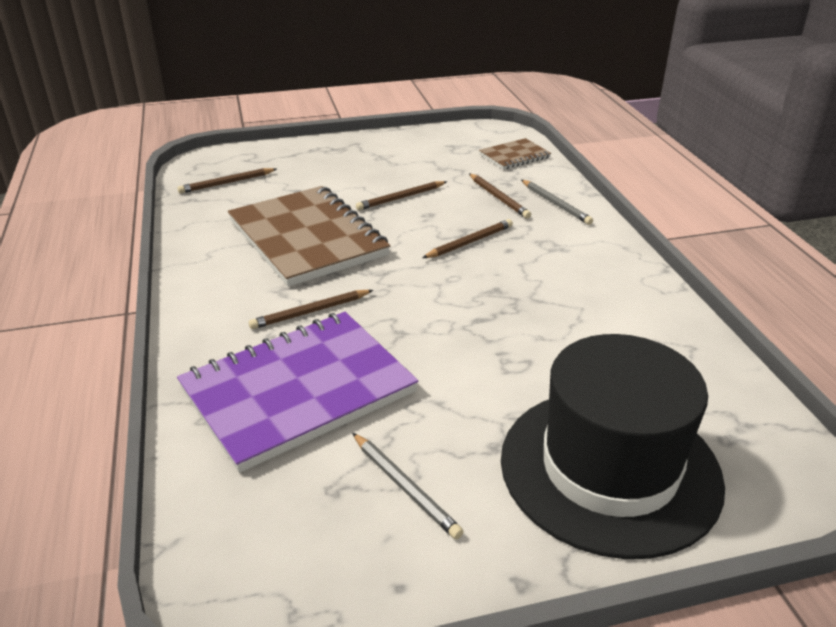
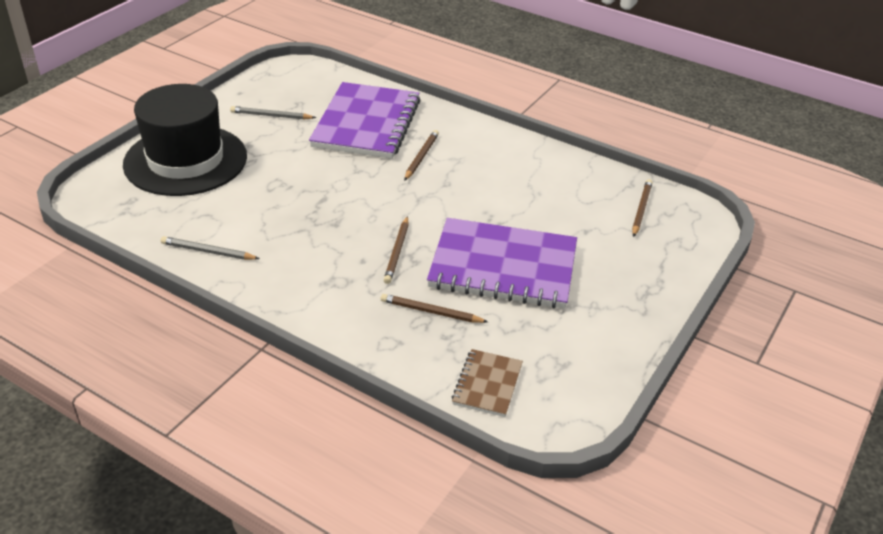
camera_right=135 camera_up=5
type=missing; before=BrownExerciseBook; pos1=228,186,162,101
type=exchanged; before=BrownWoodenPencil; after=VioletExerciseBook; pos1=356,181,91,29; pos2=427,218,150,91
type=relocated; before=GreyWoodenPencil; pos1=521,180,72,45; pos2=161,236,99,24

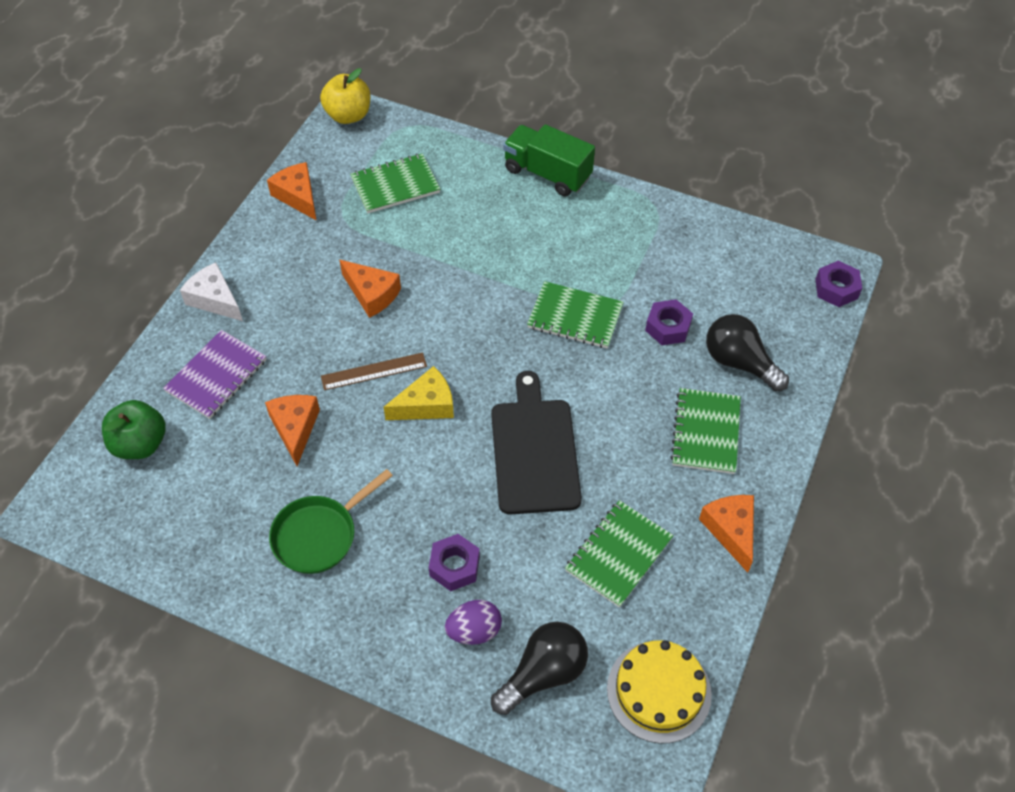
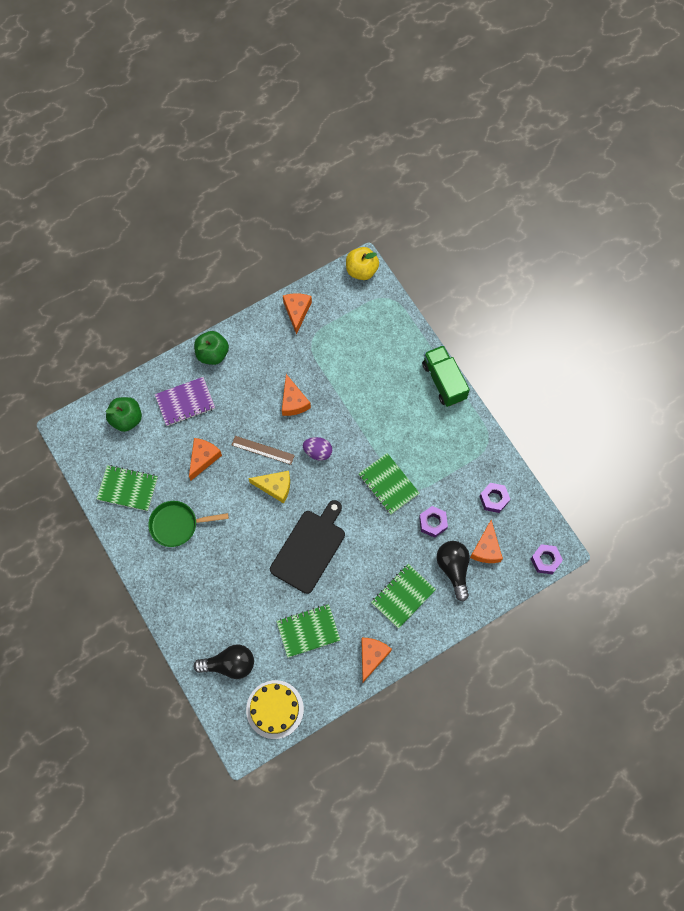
camera_right=35 camera_up=15
type=exchanged; before=WhiteCheese; after=EmeraldAppleFruit; pos1=180,262,63,59; pos2=194,331,35,34
type=relocated; before=EmeraldExerciseBook; pos1=350,153,90,60; pos2=97,465,61,46
type=relocated; before=VioletHexagonNut; pos1=429,534,51,57; pos2=479,483,31,30
type=relocated; before=VioletEgg; pos1=445,600,57,45; pos2=303,437,29,24
type=appeared; after=OrangeColouredCheese; pos2=470,520,33,43

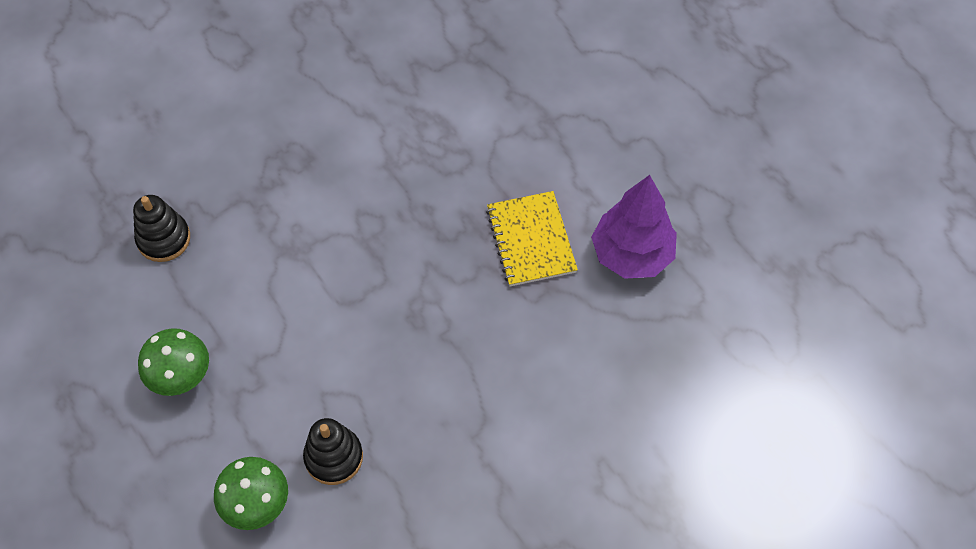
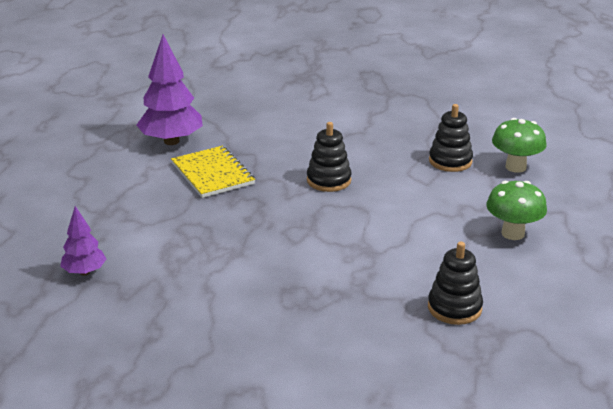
camera_right=-135 camera_up=-30
type=spun; before=GoldenExerciseBook; pos1=486,191,92,96; pos2=171,146,84,52; turn=-60
type=appeared; after=VioletTree; pos2=60,206,46,69
type=appeared; after=BlackStackingRings; pos2=307,122,45,70

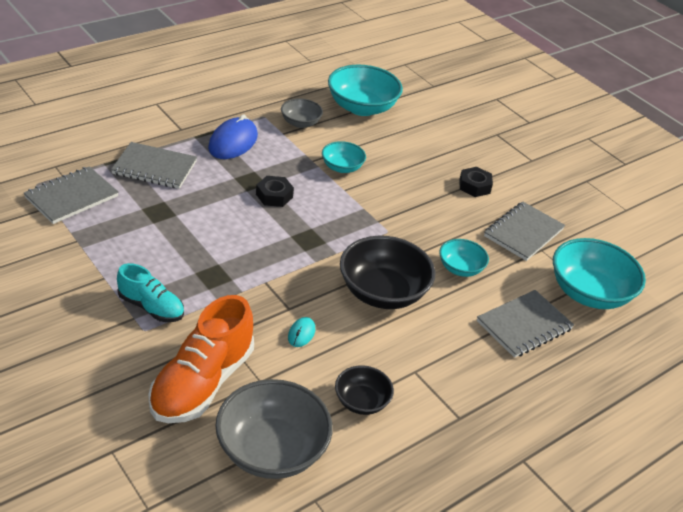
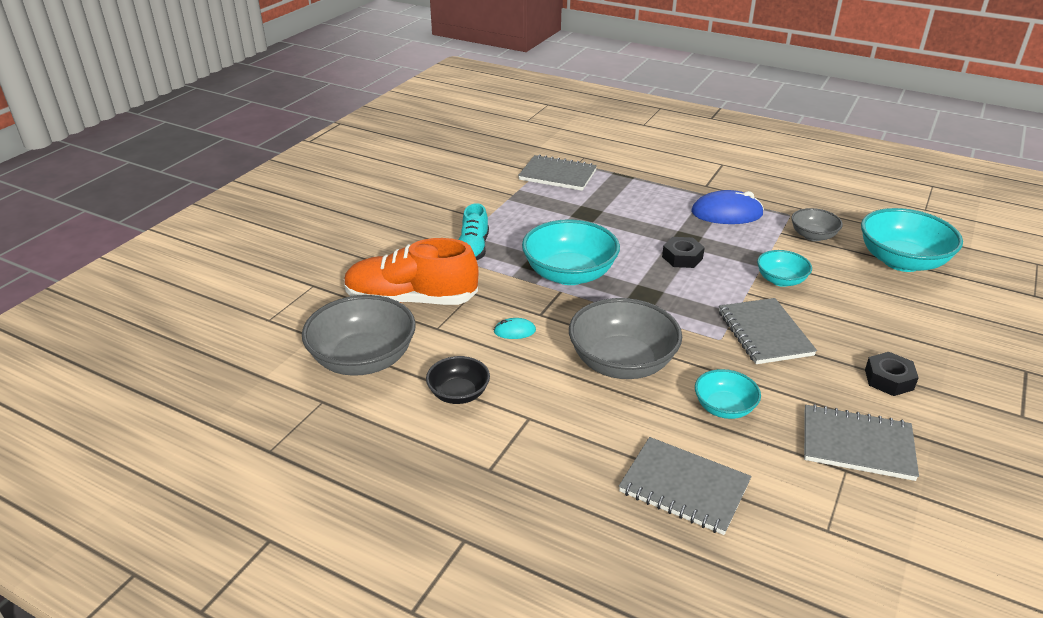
camera_right=70 camera_up=-5
type=relocated; before=GreyExerciseBook; pos1=111,142,86,47; pos2=719,298,98,66
type=colour; before=BlackDeepDish; after=GreyDeepDish; pos1=340,236,95,73; pos2=569,298,113,81
type=relocated; before=AquaDeepDish; pos1=553,238,93,71; pos2=522,219,98,66

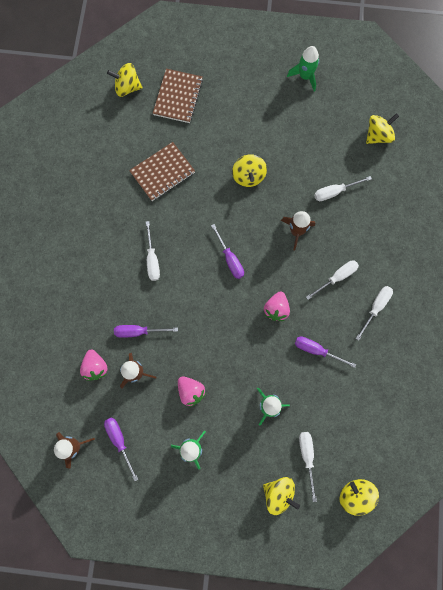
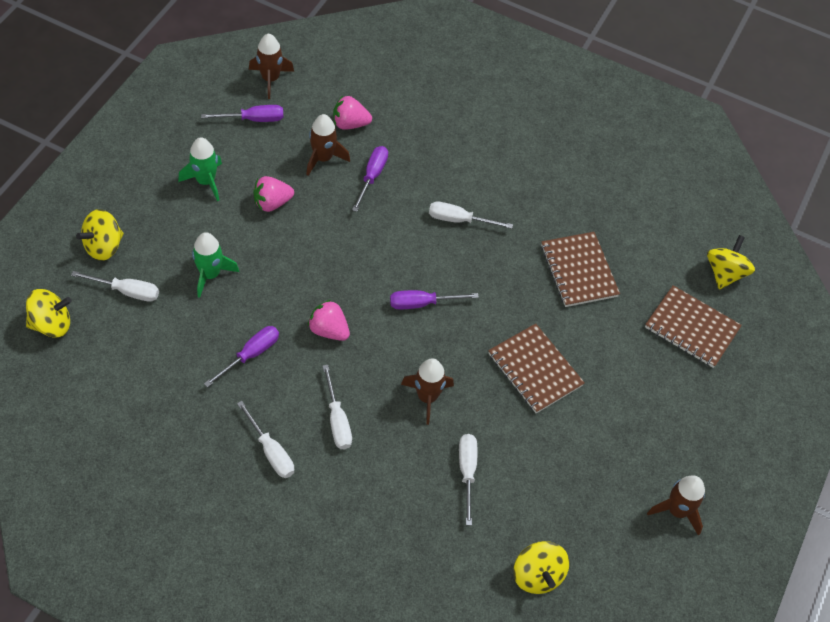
camera_right=105 camera_up=-20
type=exchanged; before=GoldenToyTop; after=BrownExerciseBook; pos1=232,154,35,33; pos2=488,324,97,89
type=colour; before=EmeraldRocket; after=BrownRocket; pos1=287,46,32,45; pos2=647,475,58,61

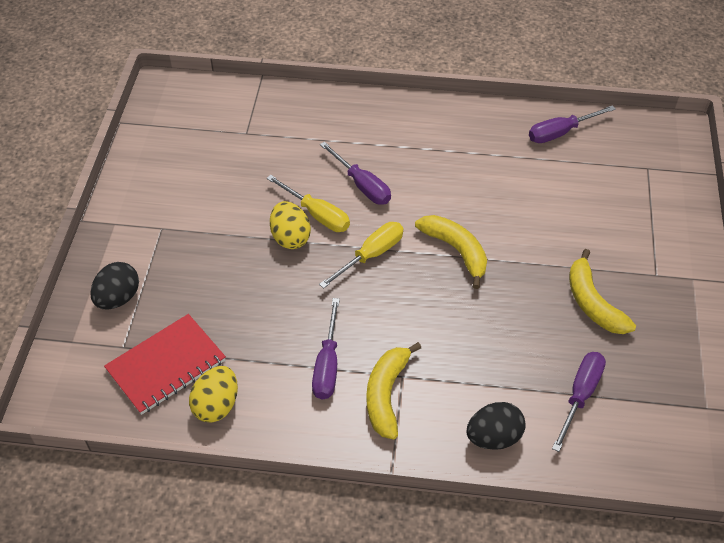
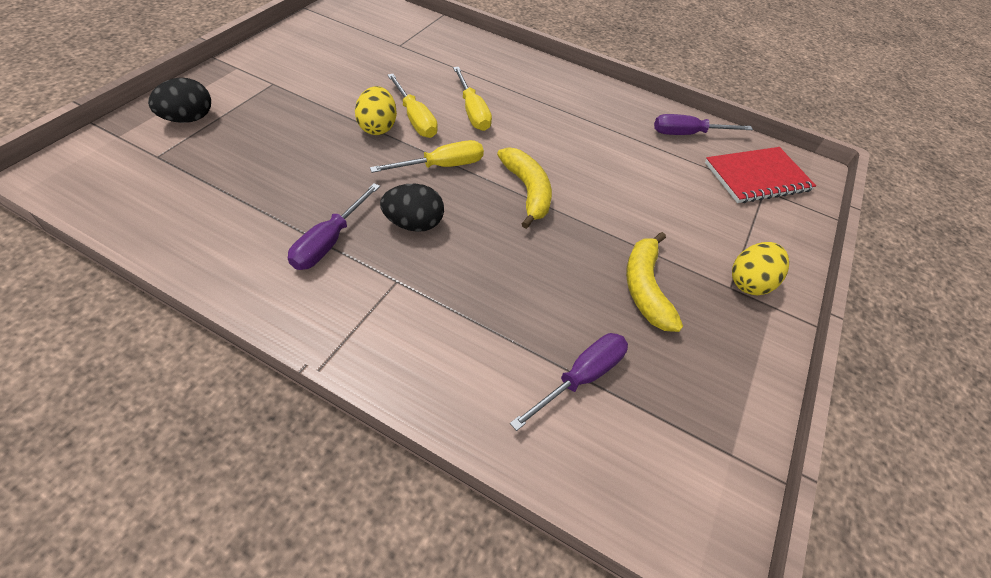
camera_right=15 camera_up=0
type=relocated; before=RedExerciseBook; pos1=104,314,122,101; pos2=705,147,111,56
type=relocated; before=GoldenEgg; pos1=189,366,49,56; pos2=732,242,57,53
type=colour; before=VioletHandScrewdriver; after=GoldenHandScrewdriver; pos1=320,142,71,63; pos2=453,67,39,64
type=missing; before=GoldenBanana; pos1=366,342,55,97
type=relocated; before=BlackEgg; pos1=467,402,59,48; pos2=380,184,64,48

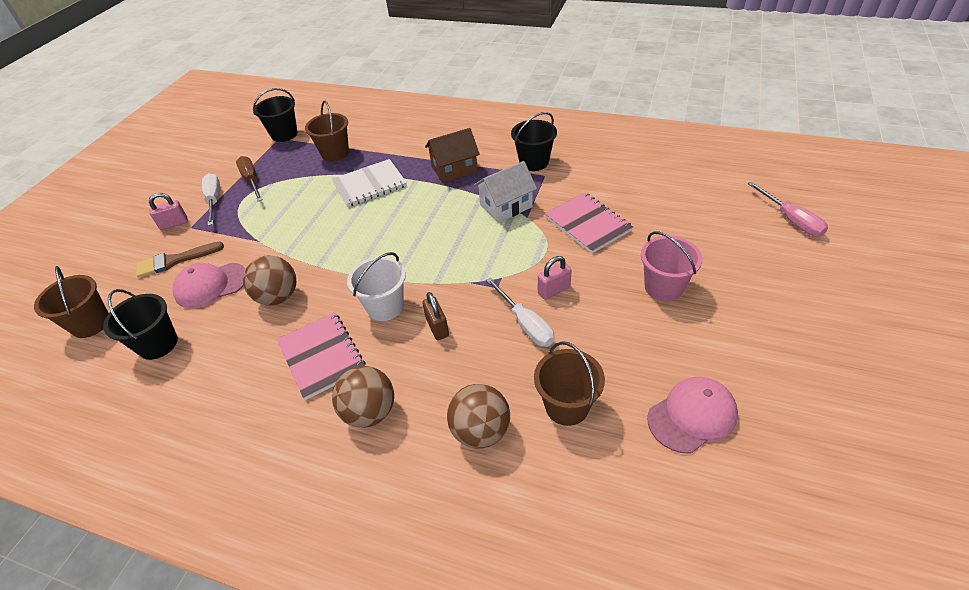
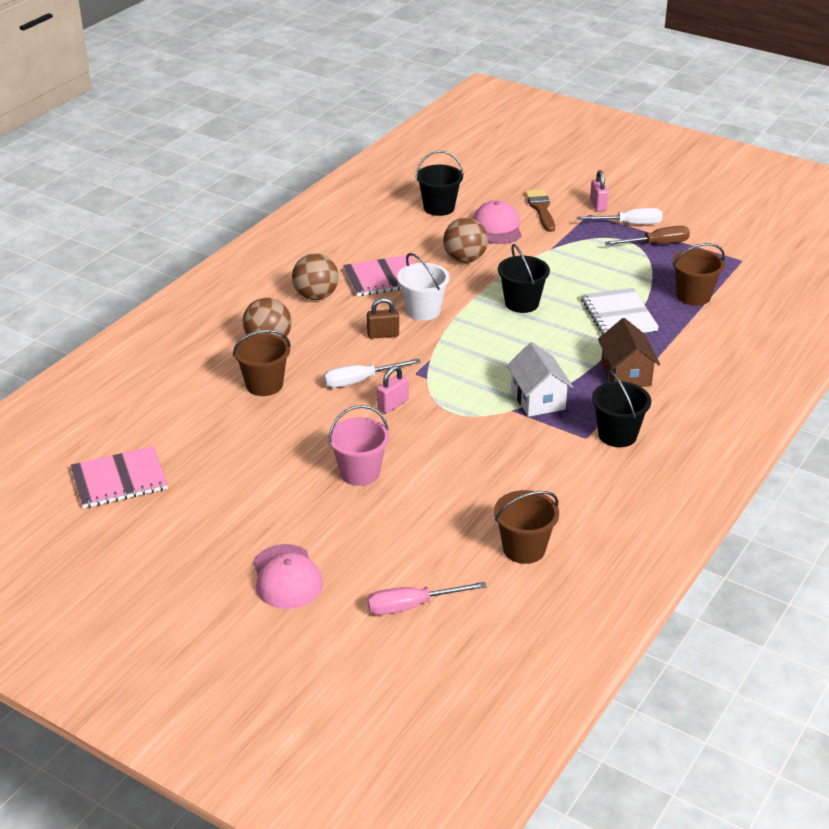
camera_right=100 camera_up=-10
type=relocated; before=BrownSandBucket; pos1=34,266,75,72; pos2=494,490,65,74
type=relocated; before=BlackSandBucket; pos1=253,88,45,54; pos2=498,244,52,69
type=spun; before=RosePinkSmallLock; pos1=538,256,34,44; pos2=377,366,31,47; turn=60
type=relocated; before=RosePinkExerciseBook; pos1=545,193,88,61; pos2=70,446,98,62
type=relocated; before=RosePinkBaseballCap; pos1=647,377,91,77; pos2=253,544,70,65

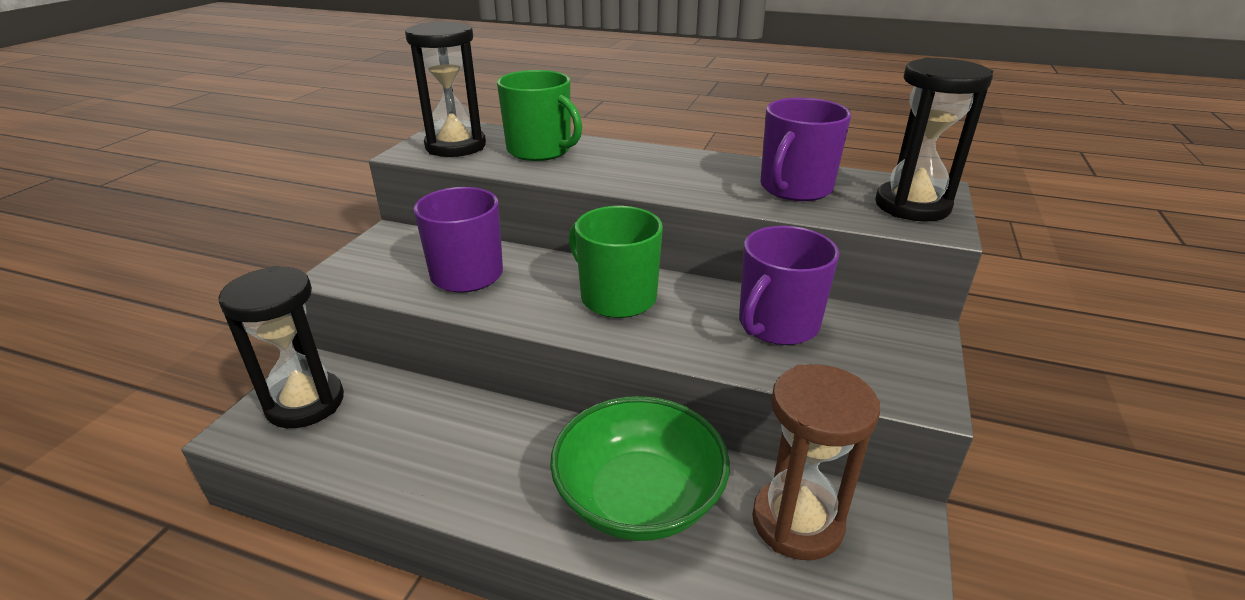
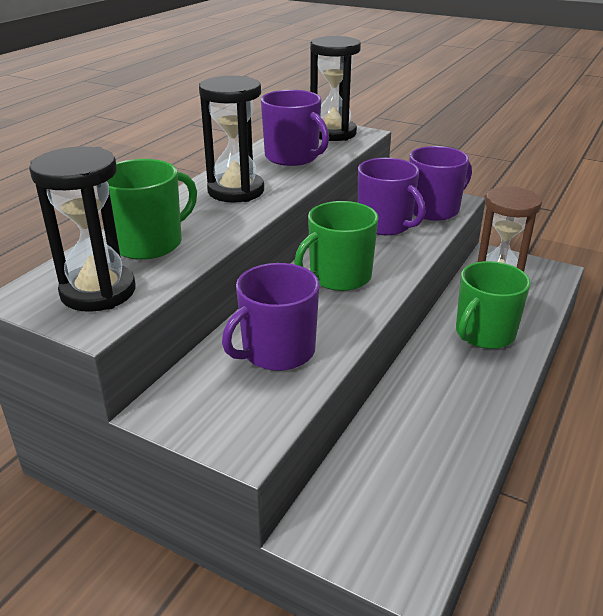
camera_right=-80 camera_up=0
type=relocated; before=BlackSandTimer; pos1=218,266,126,162; pos2=199,76,65,127
type=exchanged; before=EmeraldDeepDish; after=EmeraldMug; pos1=550,396,180,145; pos2=456,261,75,88
type=appeared; after=VioletMug; pos2=409,146,63,75

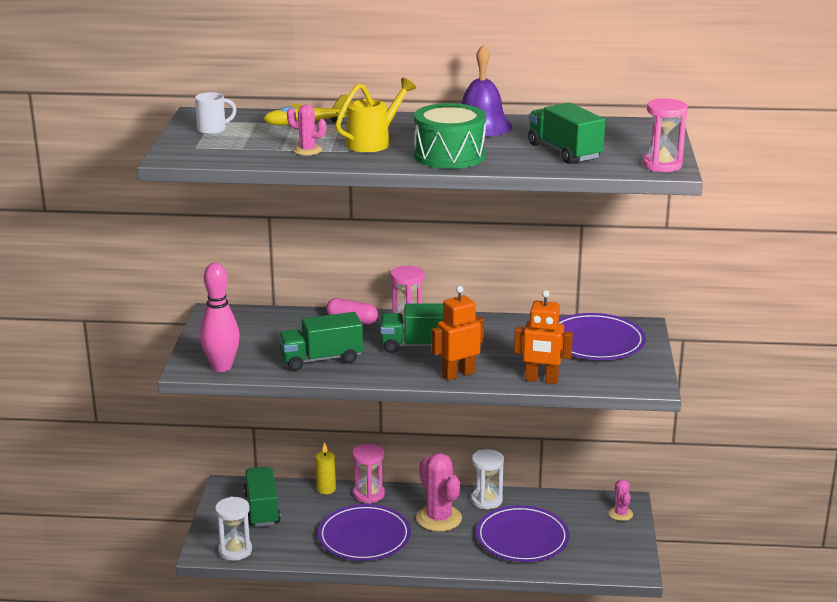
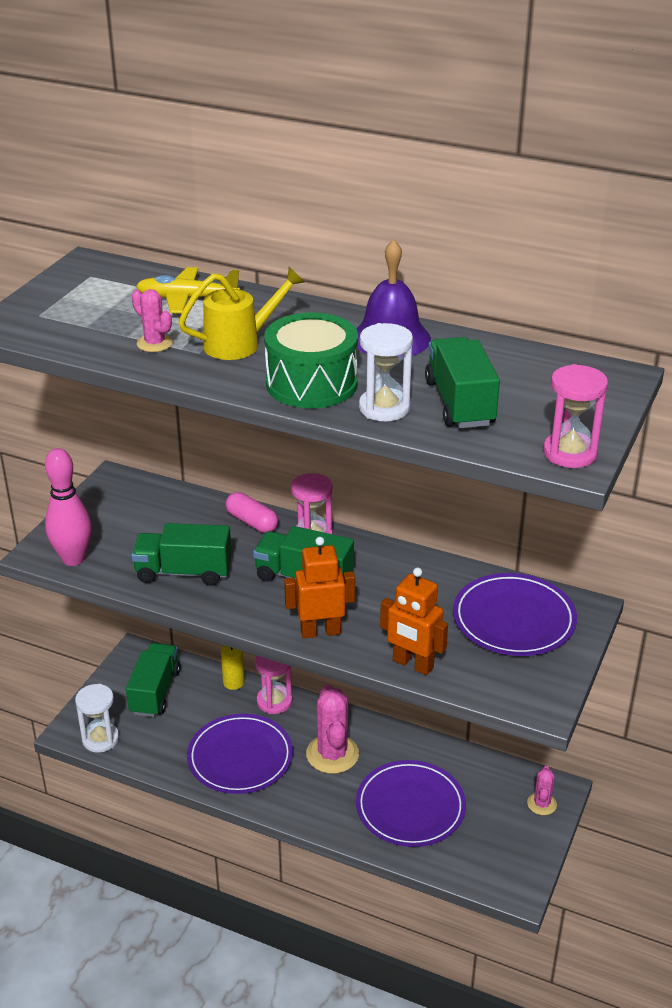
camera_right=20 camera_up=10
type=missing; before=WhiteMug; pos1=195,92,42,43
type=relocated; before=WhiteSandTimer; pos1=471,449,33,60; pos2=359,323,54,98

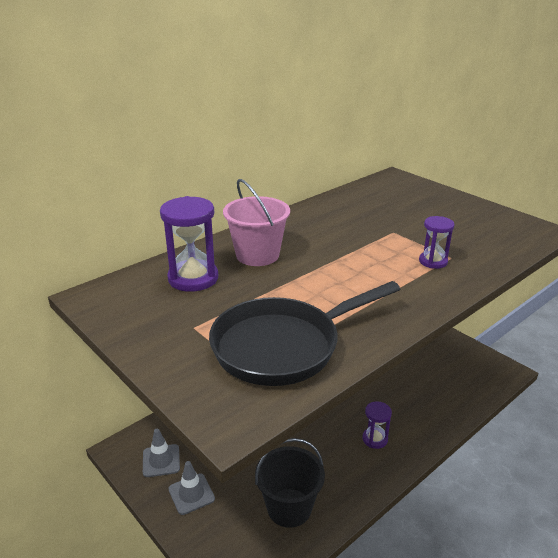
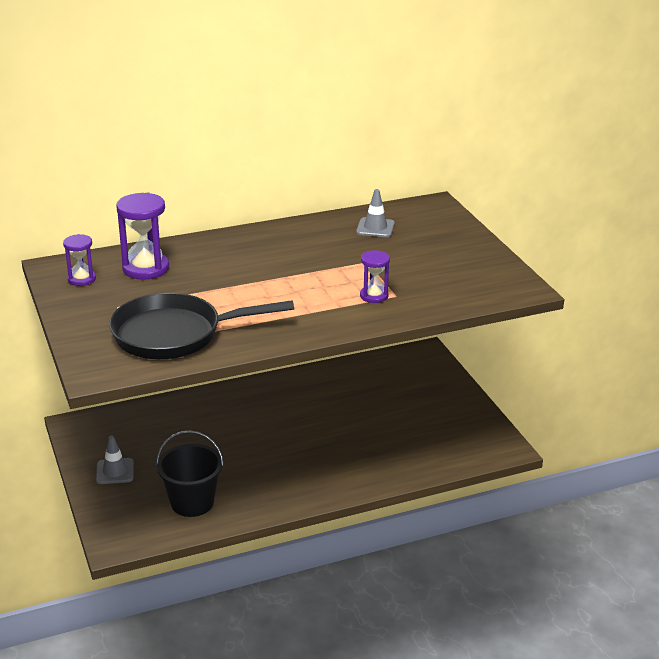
camera_right=20 camera_up=0
type=relocated; before=GreyRoadCone; pos1=143,429,37,48; pos2=356,189,39,48
type=missing; before=RosePinkSandBucket; pos1=223,179,67,87
type=relocated; before=VioletSandTimer; pos1=362,401,30,48; pos2=63,234,33,52

